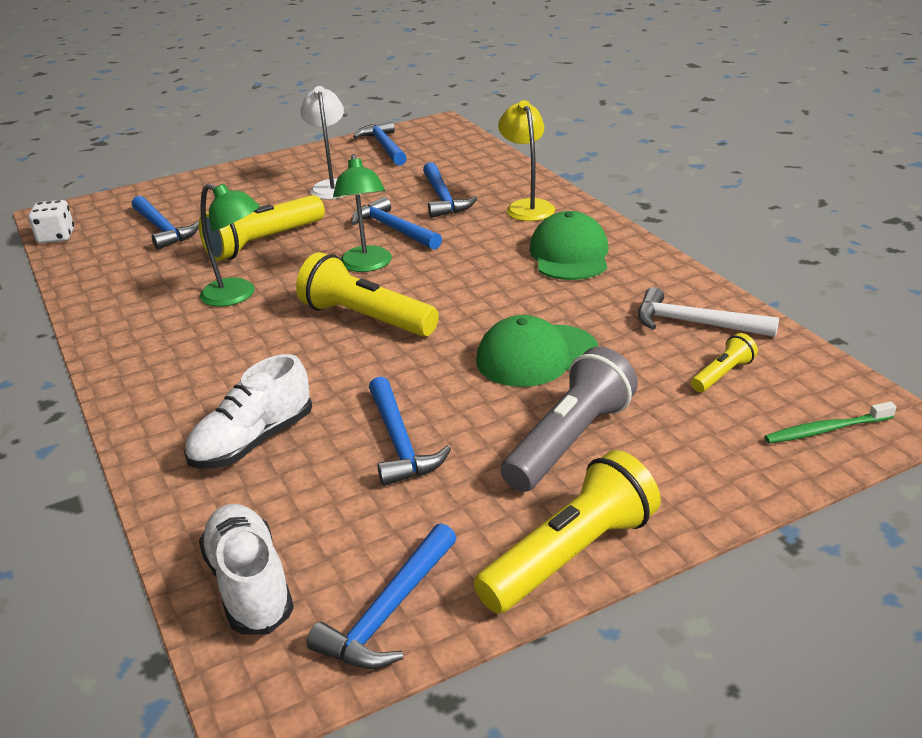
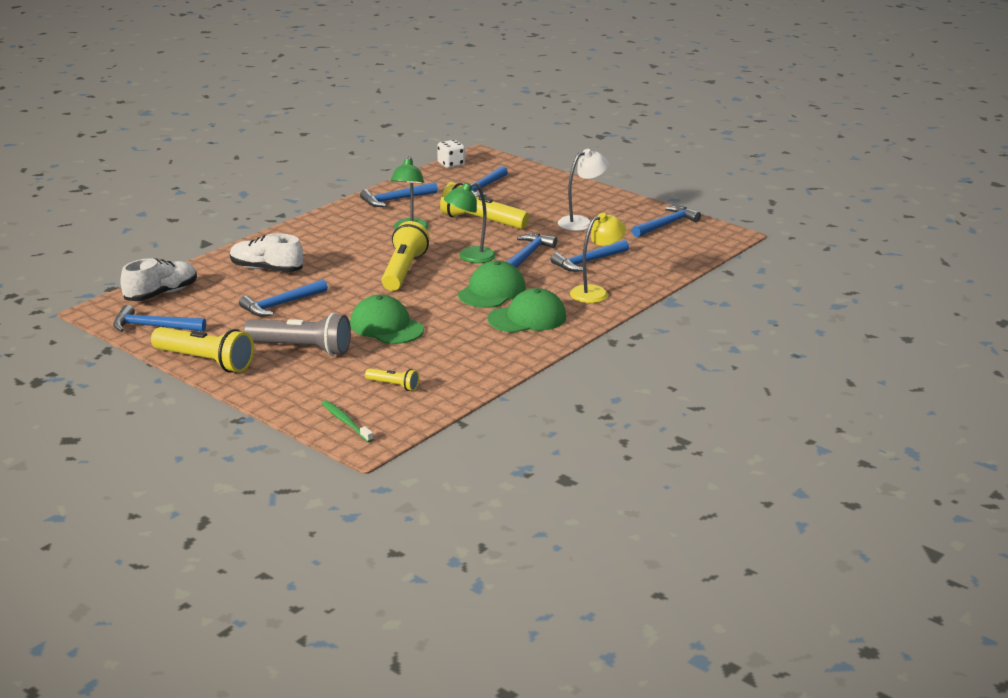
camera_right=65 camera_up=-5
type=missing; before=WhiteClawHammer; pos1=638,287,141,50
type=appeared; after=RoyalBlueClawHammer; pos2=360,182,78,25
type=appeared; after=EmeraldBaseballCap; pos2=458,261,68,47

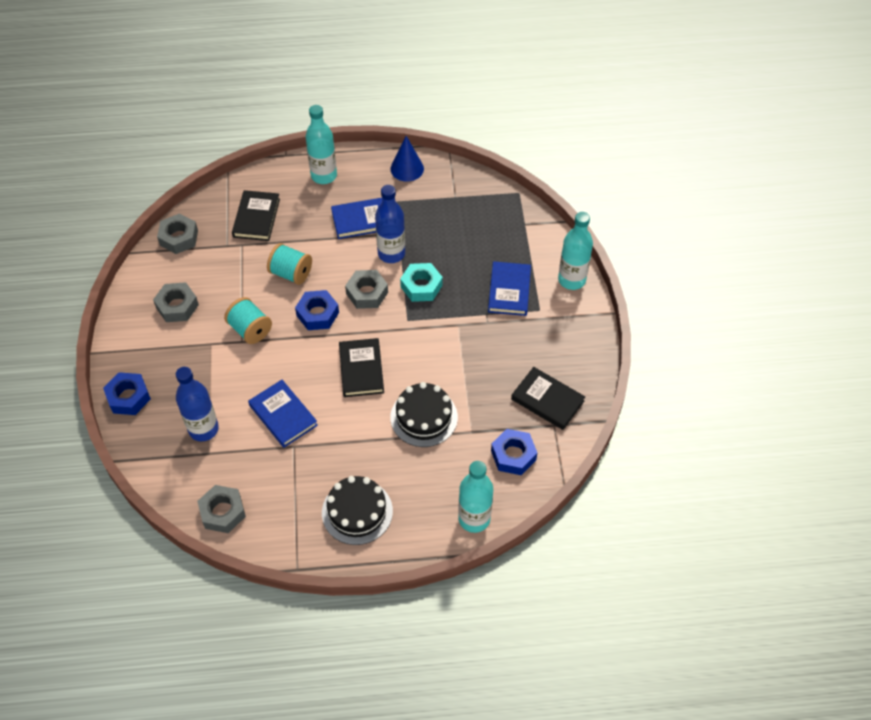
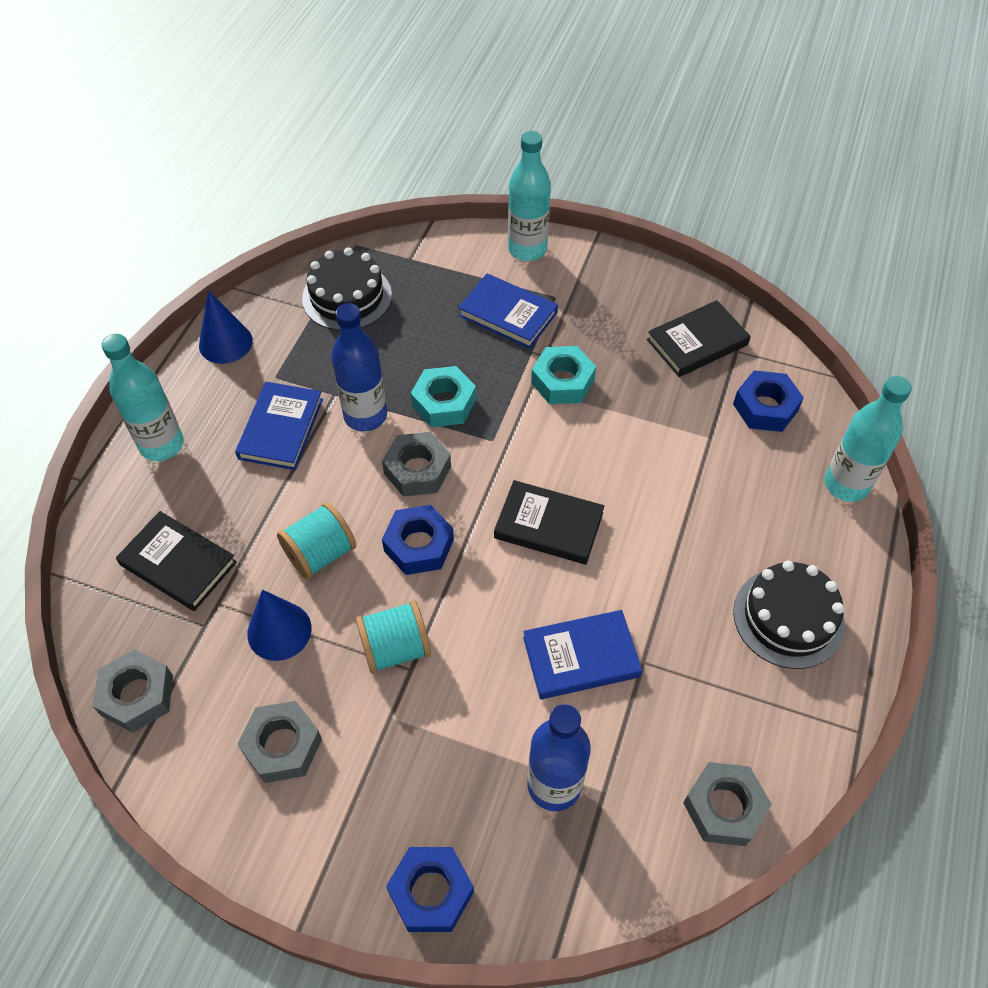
camera_right=-65 camera_up=0
type=relocated; before=BlackGateau; pos1=390,382,68,65; pos2=302,247,90,84
type=appeared; after=RoyalBlueCone; pos2=247,590,64,71
type=appeared; after=AquaHexagonNut; pos2=531,346,65,58

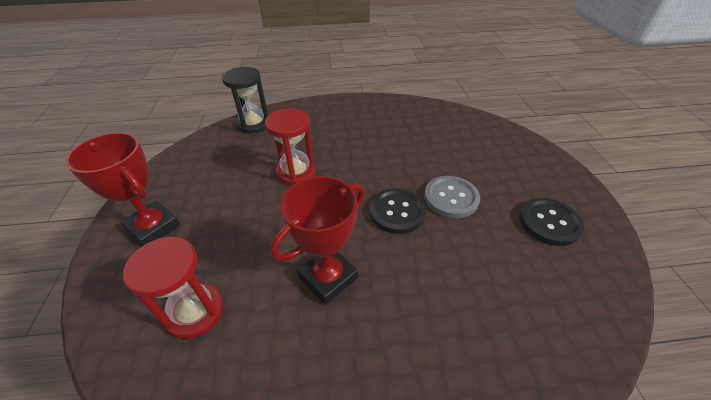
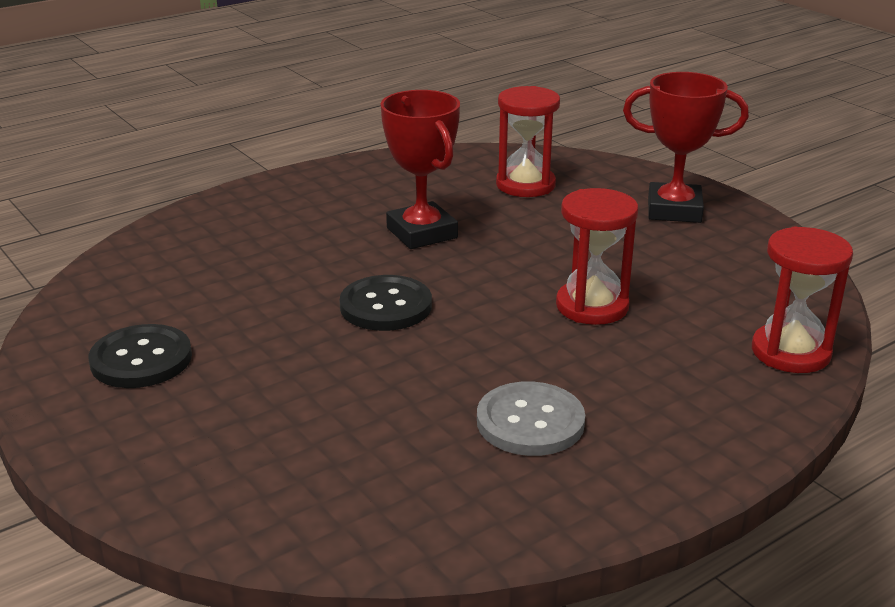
camera_right=150 camera_up=-15
type=colour; before=BlackSandTimer; after=RedSandTimer; pos1=222,67,46,67; pos2=752,226,101,147
type=spun; before=RedTrophy; pos1=271,176,94,129; pos2=381,90,79,159; turn=-45
type=relocated; before=GreyShirtButton; pos1=424,176,56,42; pos2=477,381,108,75

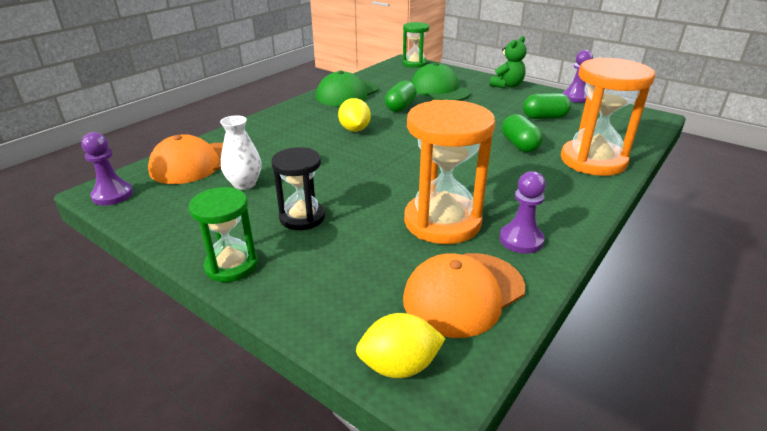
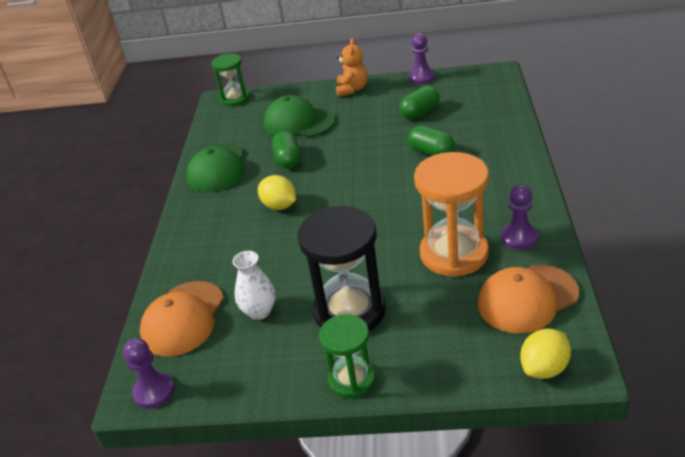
camera_right=-30 camera_up=5
type=size; before=BlackSandTimer; pos1=271,147,54,83; pos2=298,206,88,125; scale=1.67
type=spun; before=OrangeColouredBaseballCap; pos1=403,253,122,85; pos2=478,265,101,68; turn=45
type=colour; before=EmeraldTeddyBear; after=OrangeColouredTeddyBear; pos1=490,36,37,52; pos2=336,38,32,59
type=missing; before=OrangeColouredSandTimer; pos1=561,58,94,118

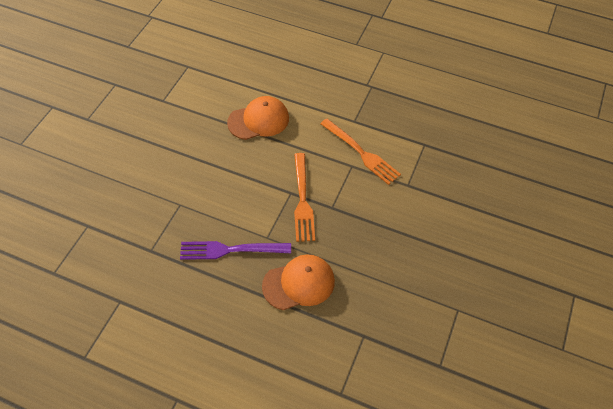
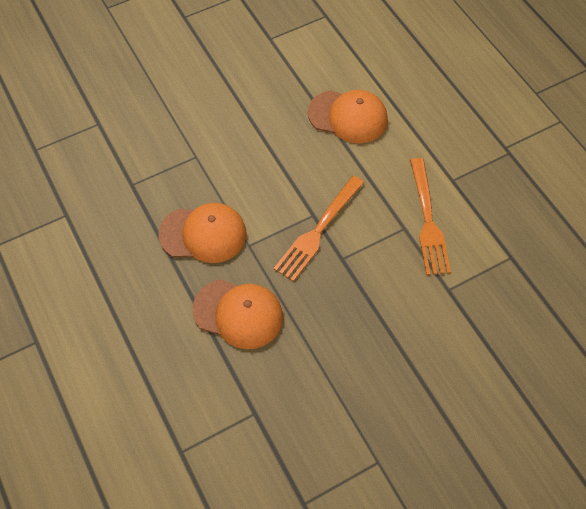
camera_right=40 camera_up=5
type=exchanged; before=VioletDinnerFork; after=OrangeColouredBaseballCap; pos1=180,241,111,19; pos2=159,203,88,60

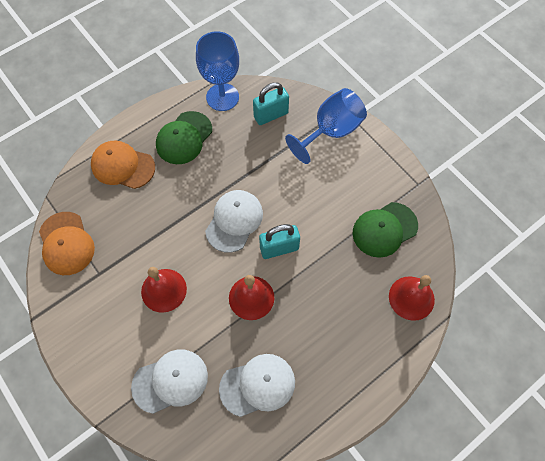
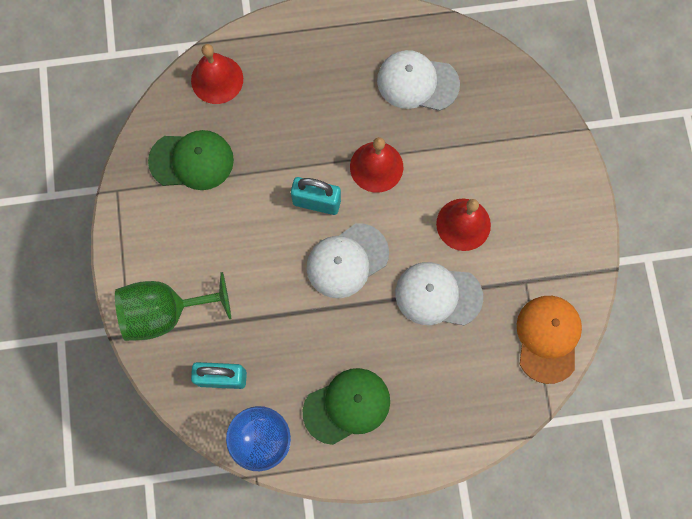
camera_right=-150 camera_up=10
type=missing; before=OrangeColouredBaseballCap; pos1=91,141,64,48
type=relocated; before=WhiteBaseballCap; pos1=131,349,77,65; pos2=395,262,88,63
type=colour; before=RoyalBlueGoblet; after=EmeraldGoblet; pos1=285,88,82,76; pos2=115,272,116,69

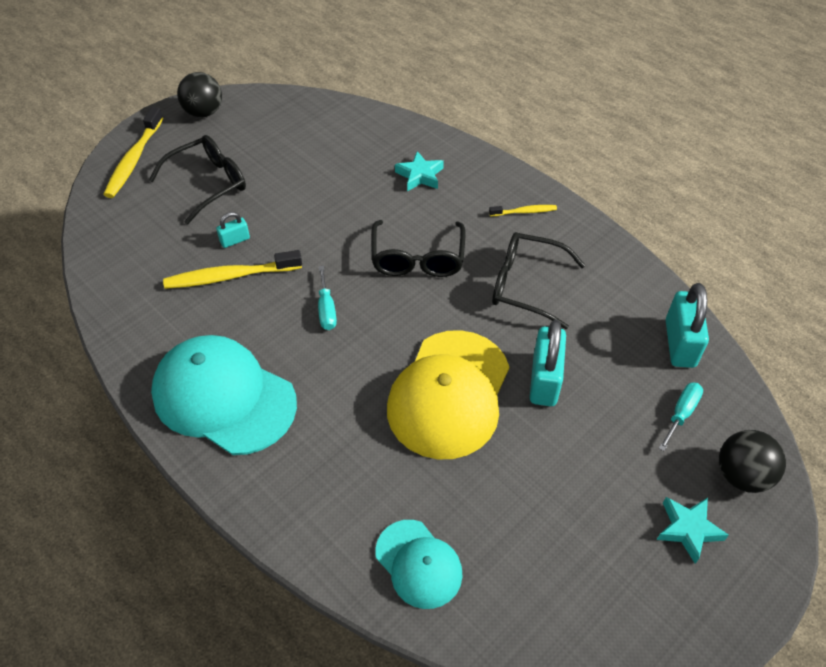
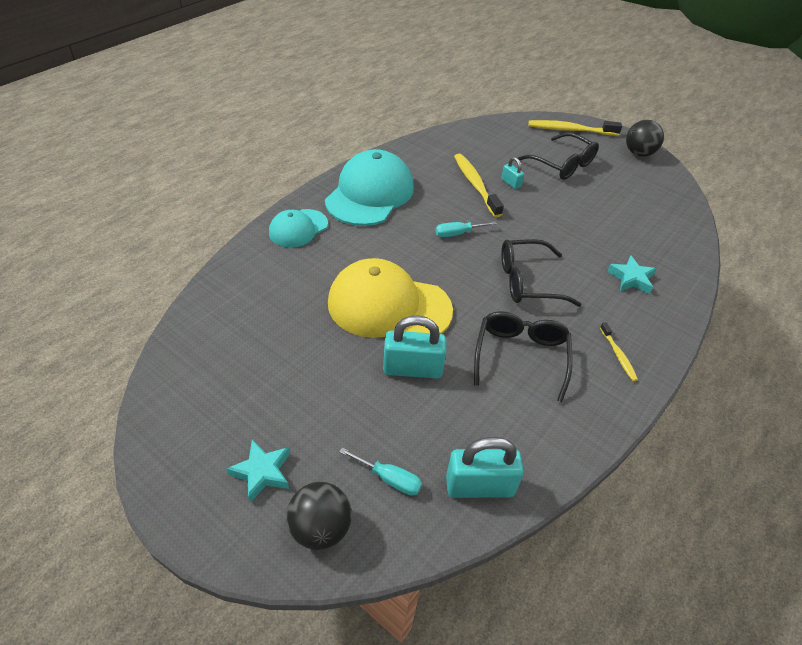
camera_right=80 camera_up=-5
type=relocated; before=AquaBaseballCap; pos1=375,520,88,89; pos2=269,209,59,38

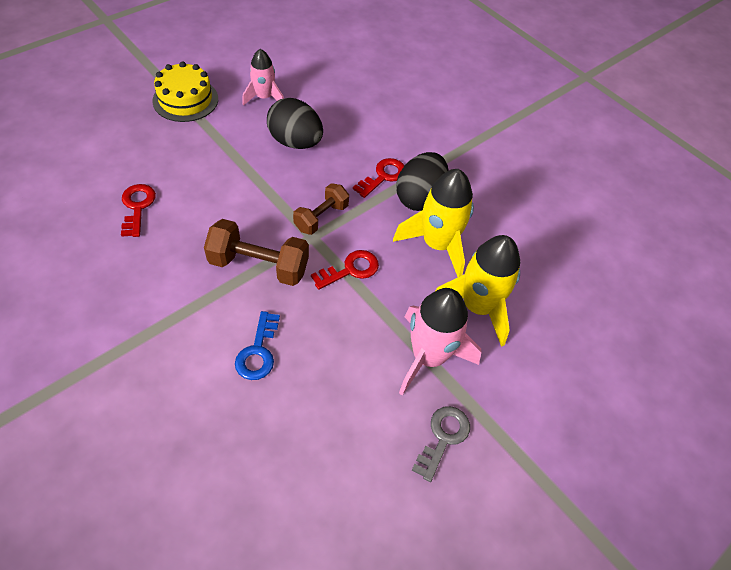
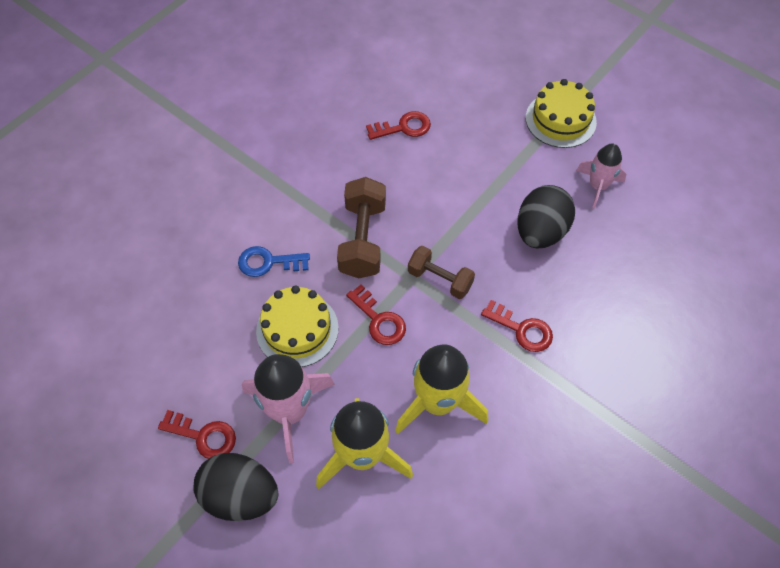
camera_right=85 camera_up=5
type=relocated; before=BlackEgg; pos1=396,152,53,59; pos2=193,453,85,68
type=colour; before=GreyDoorKey; after=RedDoorKey; pos1=411,406,59,76; pos2=158,410,78,49
type=appeared; after=GoldenGateau; pos2=256,285,83,82

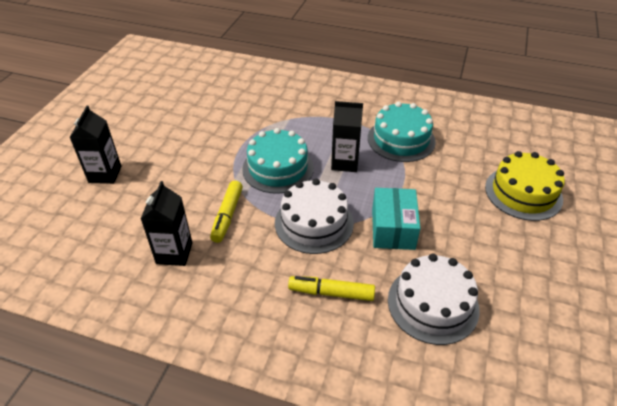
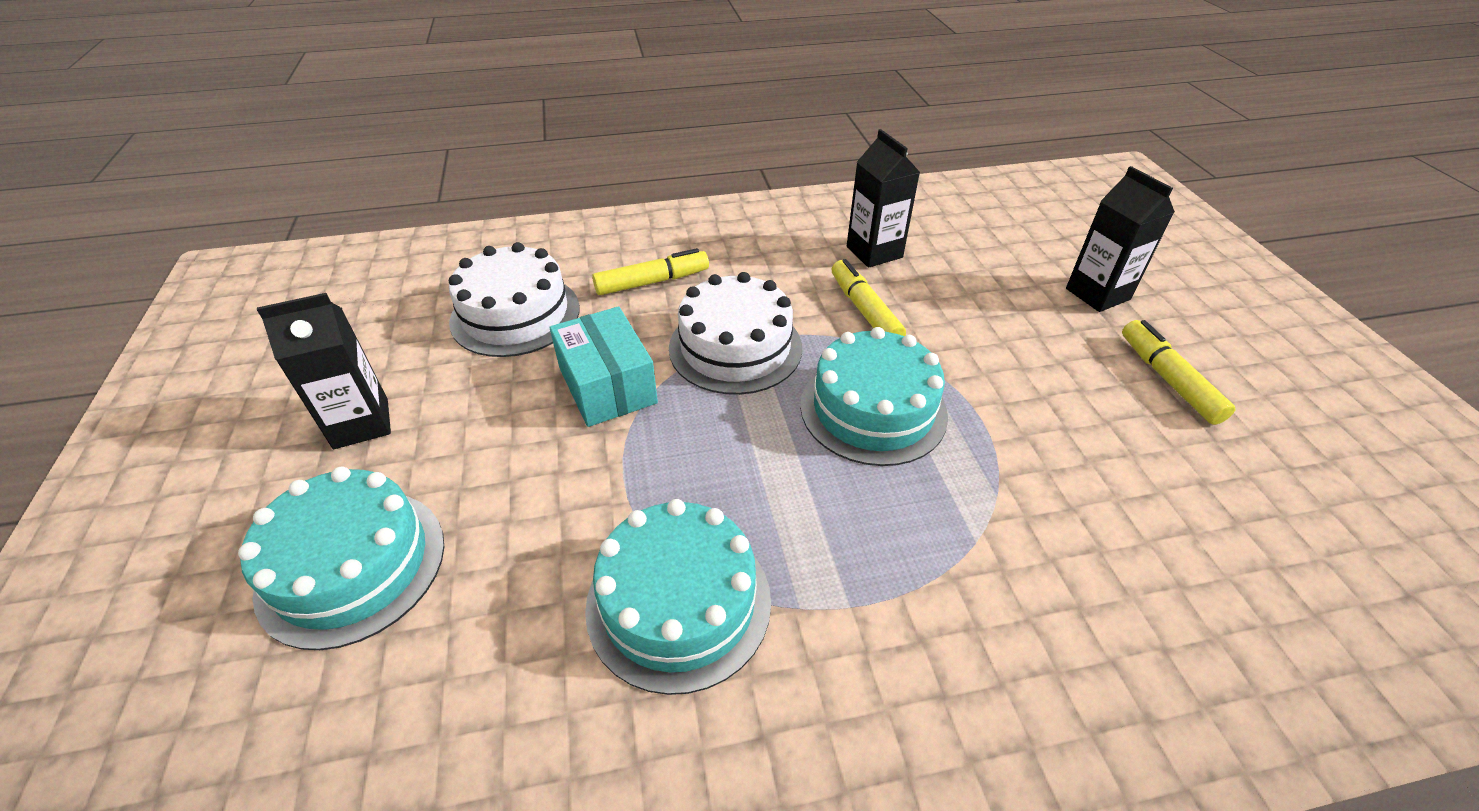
camera_right=150 camera_up=0
type=relocated; before=BlackMilkCarton; pos1=331,101,32,71; pos2=257,293,134,156
type=colour; before=GoldenGateau; after=AquaGateau; pos1=485,151,80,70; pos2=238,466,206,184
type=appeared; after=GoldenFeltPen; pos2=1122,320,113,105

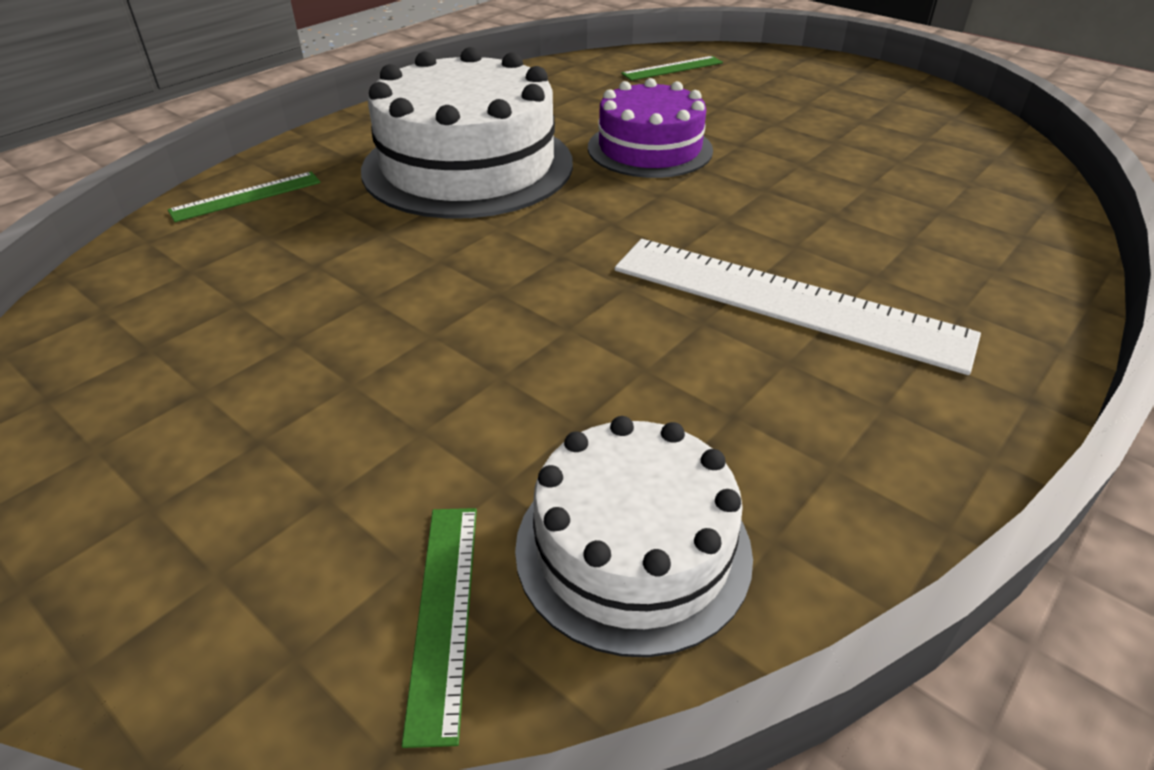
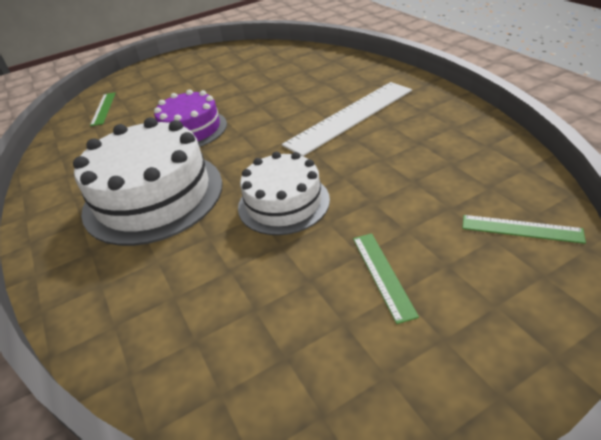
camera_right=-65 camera_up=0
type=relocated; before=EmeraldMeasuringStick; pos1=168,172,153,50; pos2=353,233,66,91
type=relocated; before=WhiteGateau; pos1=515,416,238,241; pos2=238,152,92,83

